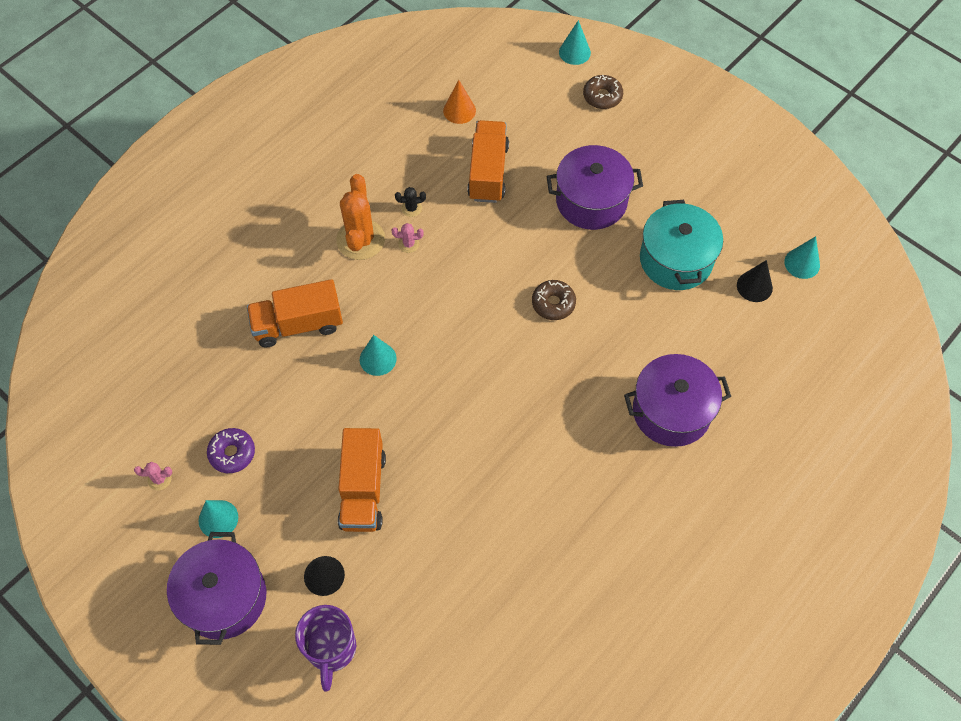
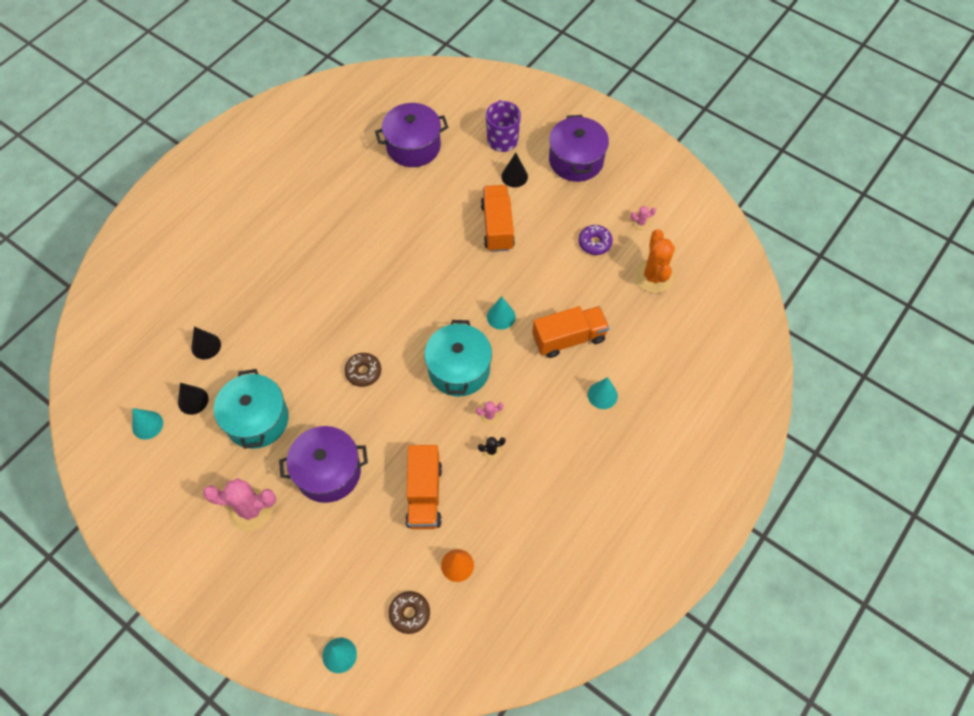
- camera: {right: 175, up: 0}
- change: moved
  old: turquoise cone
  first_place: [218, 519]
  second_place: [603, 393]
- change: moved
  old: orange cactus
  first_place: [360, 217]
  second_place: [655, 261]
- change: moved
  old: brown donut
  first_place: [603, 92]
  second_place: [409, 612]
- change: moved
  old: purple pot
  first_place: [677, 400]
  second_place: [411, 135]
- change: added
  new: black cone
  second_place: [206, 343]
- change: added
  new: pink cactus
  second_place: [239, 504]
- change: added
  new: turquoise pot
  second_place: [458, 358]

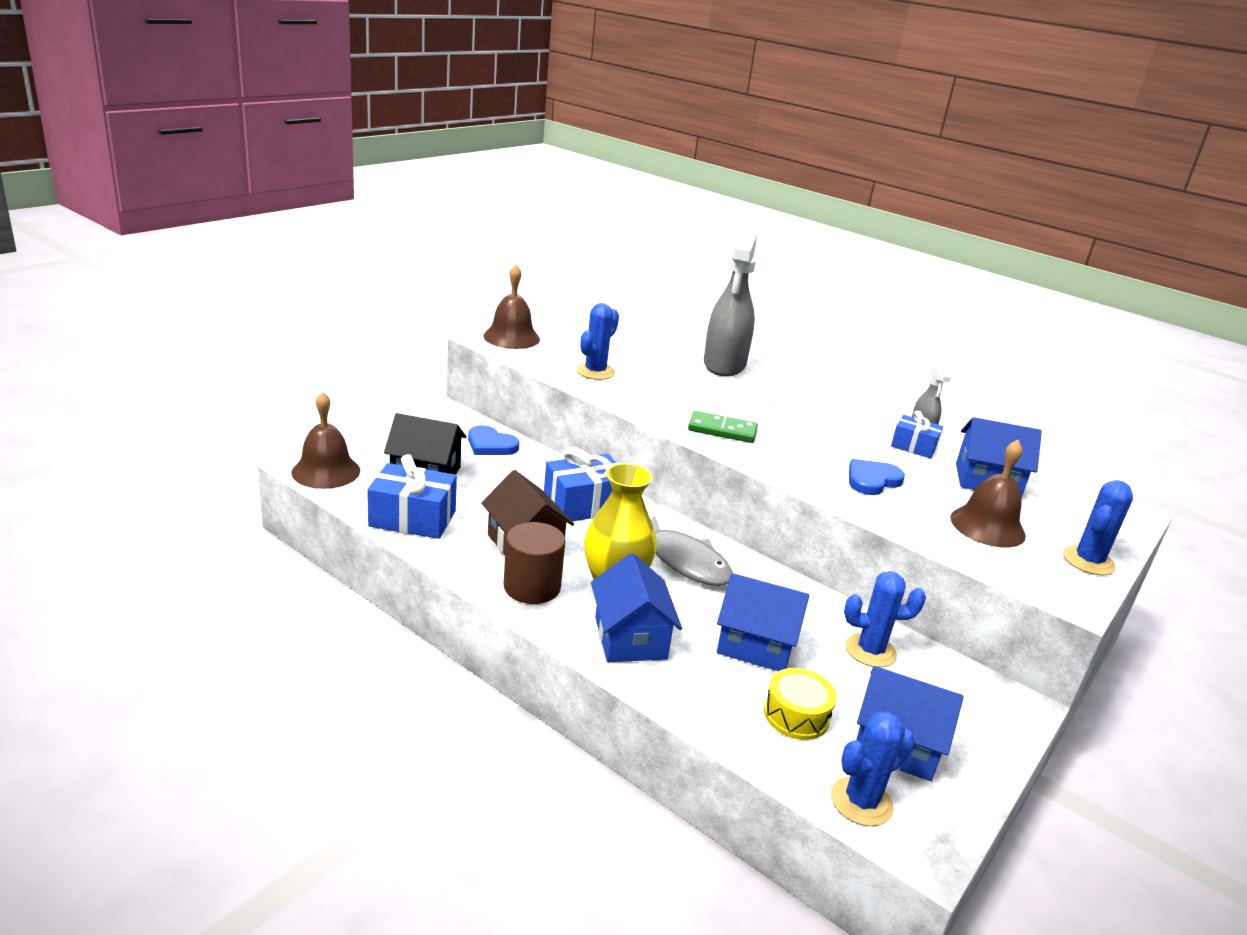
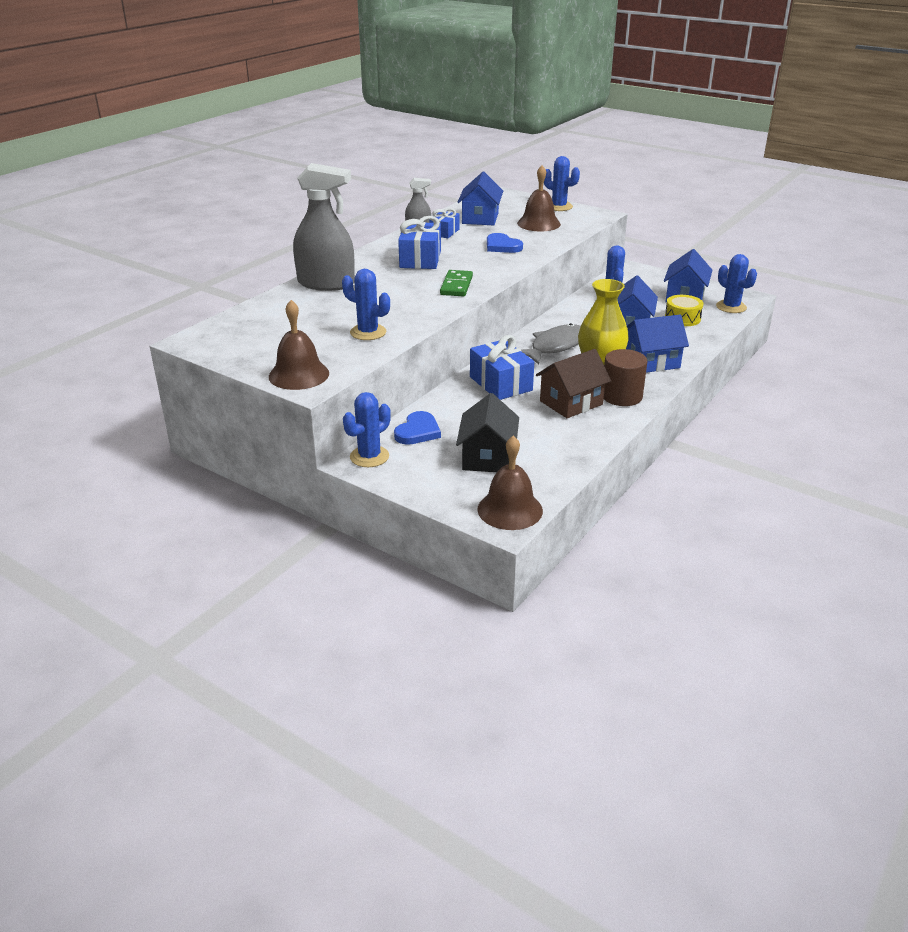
- camera: {right: -90, up: 5}
- change: moved
  old: blue gift
  first_place: [412, 496]
  second_place: [419, 242]
- change: added
  new: blue cactus
  second_place: [367, 429]

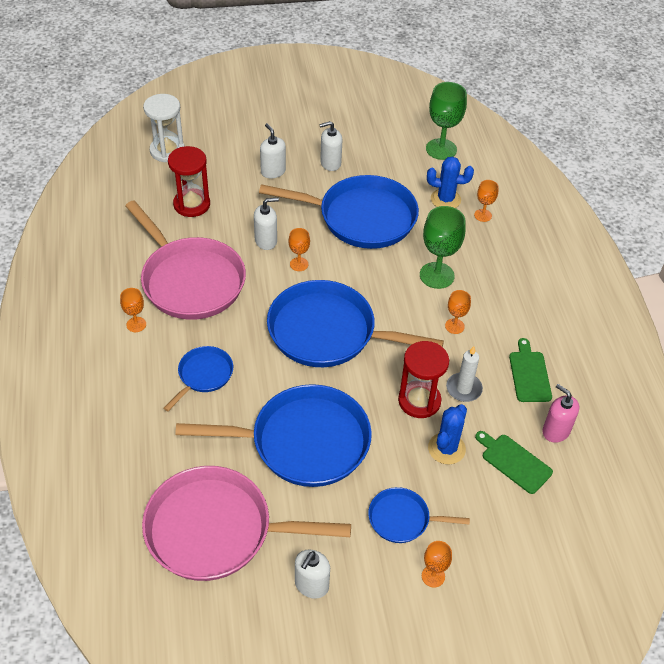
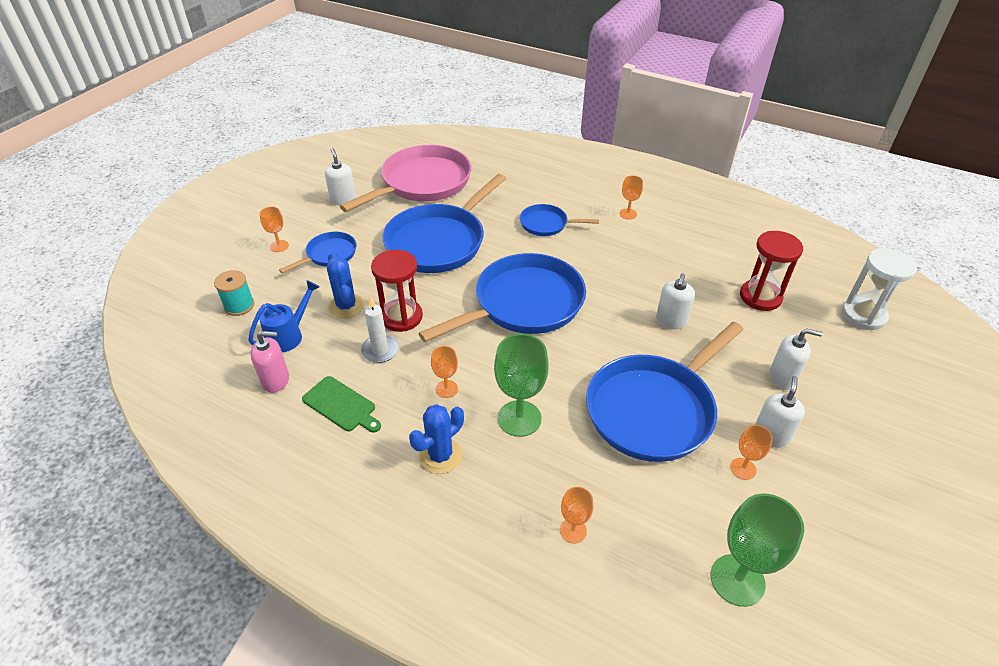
- camera: {right: 130, up: -5}
- change: removed
  old: pink pan
  first_place: [185, 260]
- change: turned
  old: blue pan
  first_place: [198, 378]
  second_place: [559, 220]
  degrees: 120
- change: moved
  old: orange goblet
  first_place: [299, 249]
  second_place: [751, 452]
- change: moved
  old: blue cactus
  first_place: [450, 182]
  second_place: [436, 439]
- change: replaced
  old: green cutting board
  new: blue watering can
  first_place: [514, 462]
  second_place: [284, 316]
- change: added
  new: turquoise spool
  second_place: [234, 293]

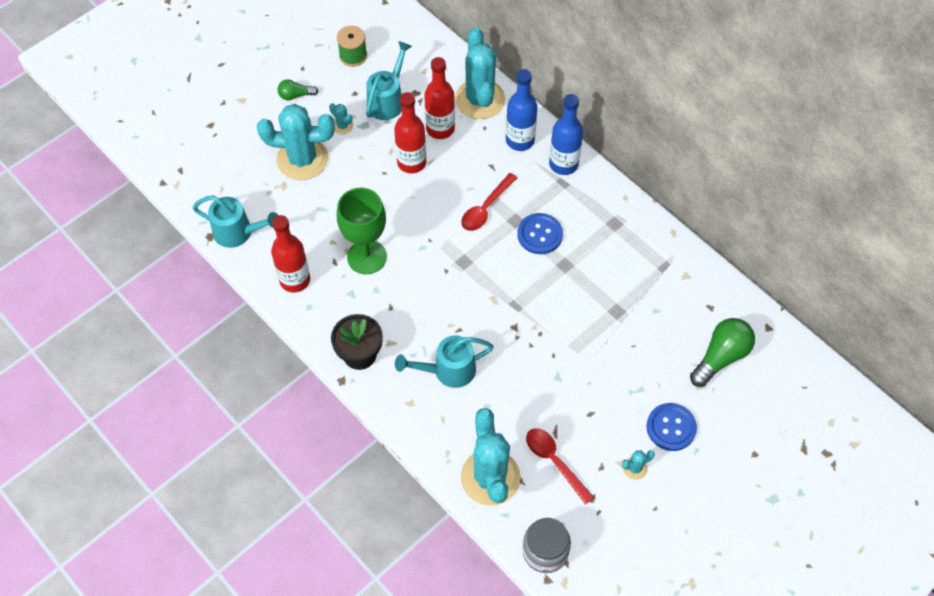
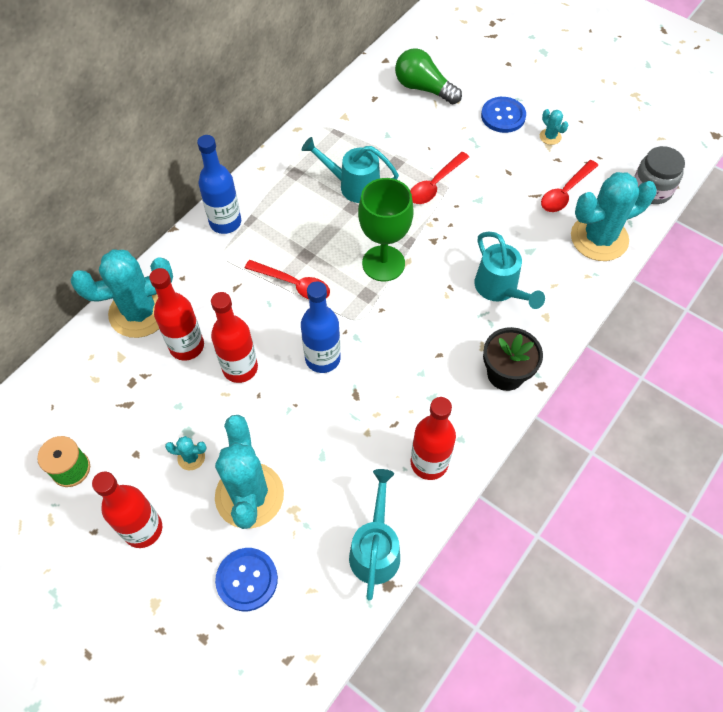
- camera: {right: -100, up: 0}
- change: replaced
  old: green light bulb
  new: red bottle
  first_place: [298, 89]
  second_place: [127, 510]
- change: turned
  old: turquoise cactus
  first_place: [341, 119]
  second_place: [185, 453]
  degrees: 60
- change: moved
  old: green goblet
  first_place: [362, 231]
  second_place: [386, 229]
- change: moved
  old: turquoise watering can
  first_place: [389, 80]
  second_place: [350, 170]
- change: moved
  old: blue bottle
  first_place: [521, 110]
  second_place: [321, 327]
- change: moved
  old: blue button
  first_place: [540, 233]
  second_place: [246, 579]
- change: added
  new: red spoon
  second_place: [439, 178]

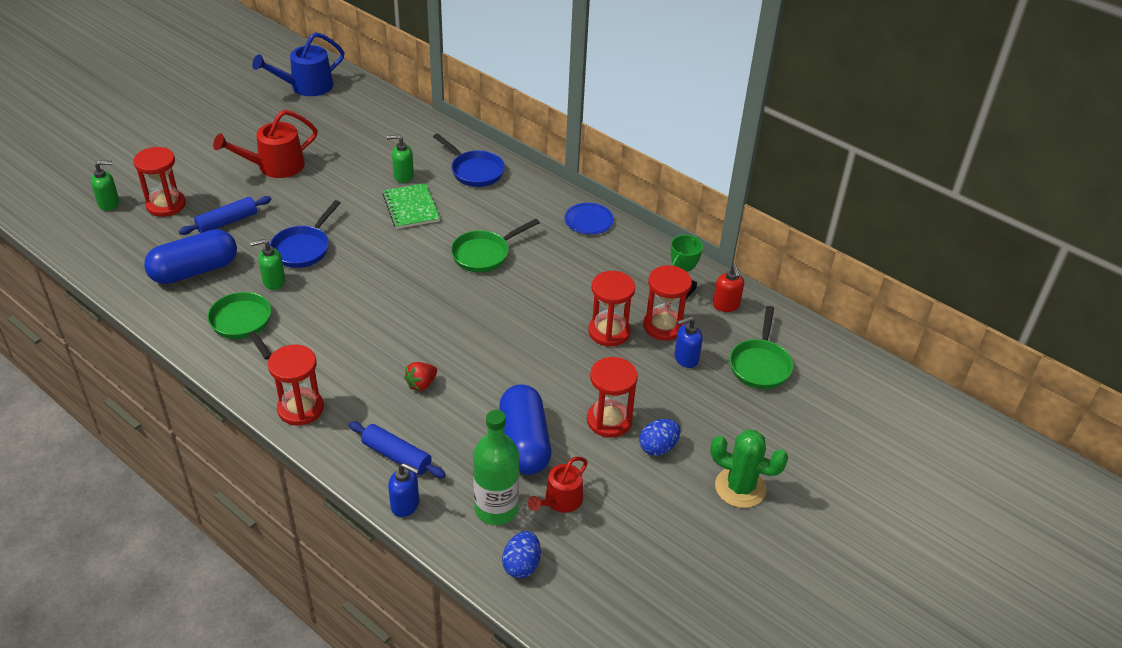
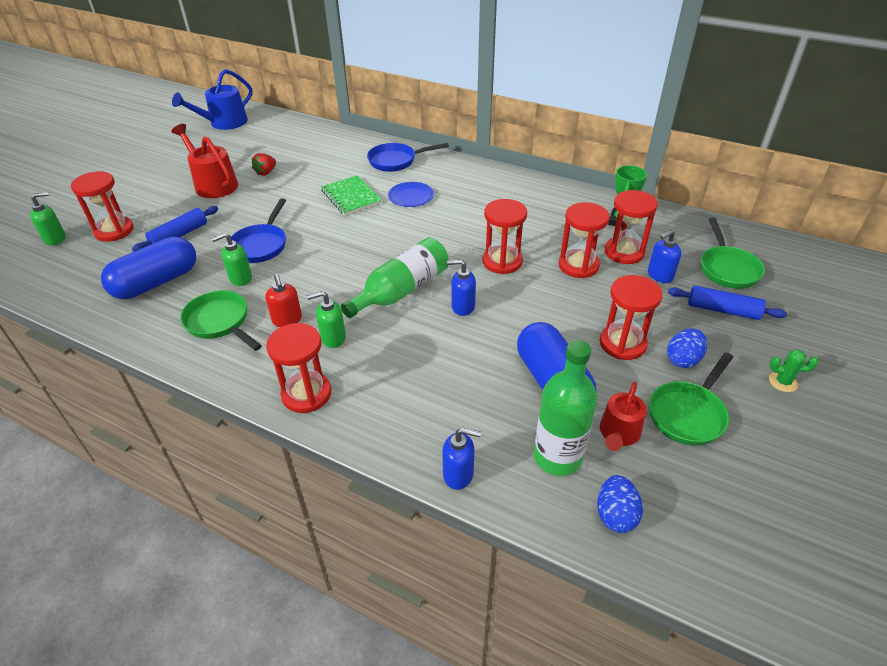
- camera: {right: -10, up: 0}
- change: turned
  old: red watering can
  first_place: [265, 144]
  second_place: [204, 161]
  degrees: 90
- change: moved
  old: blue rolling pin
  first_place: [397, 449]
  second_place: [727, 303]
- change: moved
  old: green soap dispenser
  first_place: [400, 159]
  second_place: [326, 319]
- change: moved
  old: red strawberry
  first_place: [420, 376]
  second_place: [264, 164]
- change: turned
  old: blue pan
  first_place: [469, 160]
  second_place: [408, 157]
  degrees: 135
- change: moved
  old: green pan
  first_place: [495, 245]
  second_place: [691, 399]
- change: moved
  old: blue plate
  first_place: [589, 218]
  second_place: [411, 194]
- change: resized
  old: green cactus
  first_place: [749, 469]
  second_place: [794, 370]
  factor: 0.52
- change: moved
  old: red soap dispenser
  first_place: [728, 288]
  second_place: [283, 300]
- change: added
  new: green bottle
  second_place: [394, 278]
- change: added
  new: blue soap dispenser
  second_place: [461, 287]
- change: added
  new: red hourglass
  second_place: [505, 236]

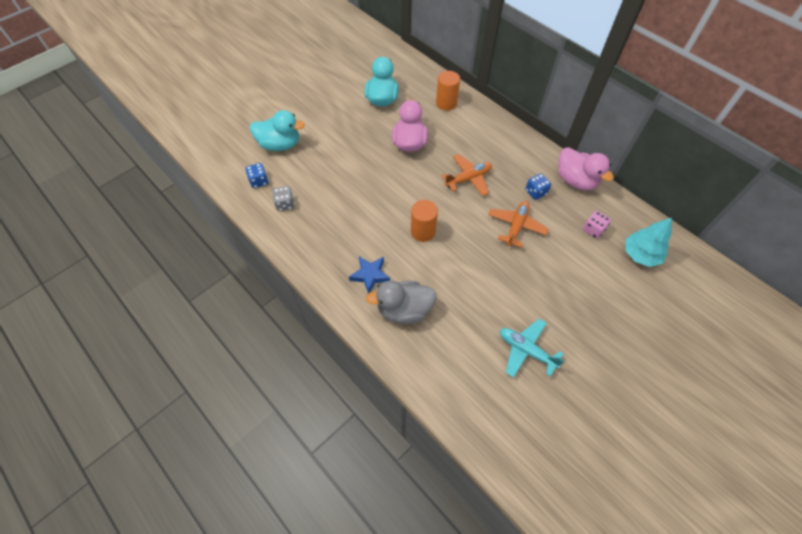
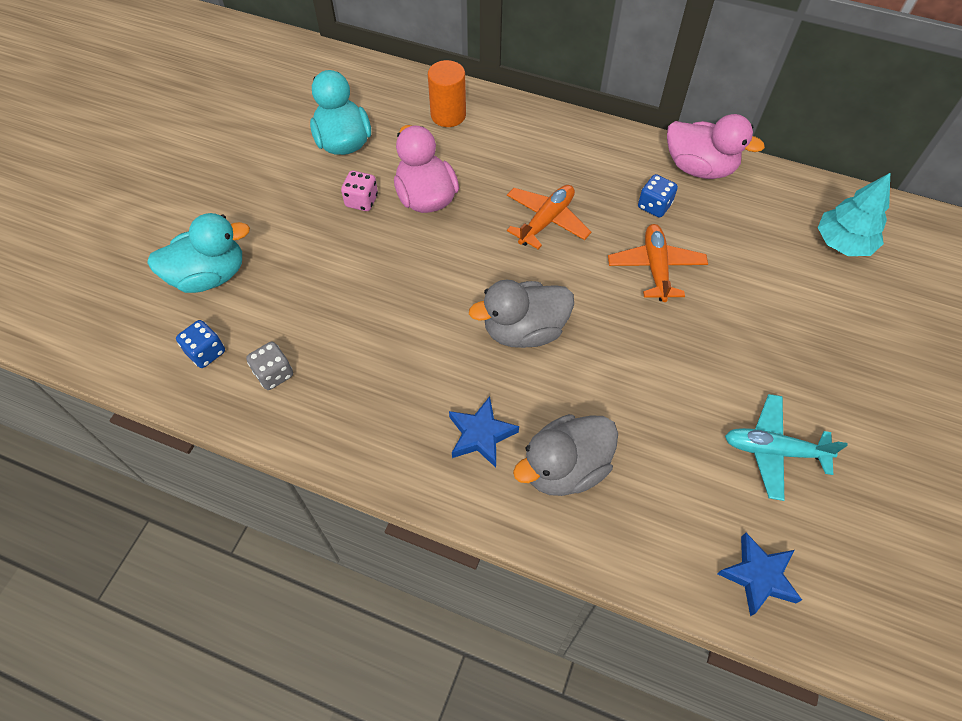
- camera: {right: -25, up: 0}
- change: replaced
  old: orange cylinder
  new: grey duck
  first_place: [424, 221]
  second_place: [521, 314]
- change: moved
  old: pink dice
  first_place: [597, 225]
  second_place: [359, 191]
- change: added
  new: blue star
  second_place: [759, 575]

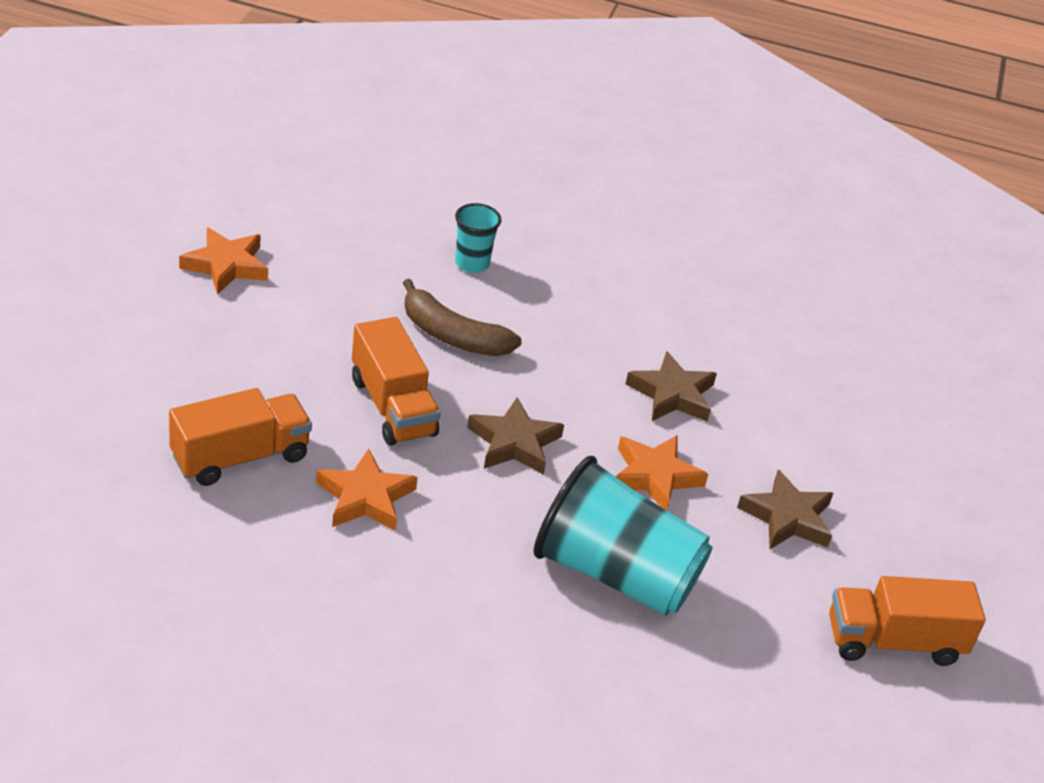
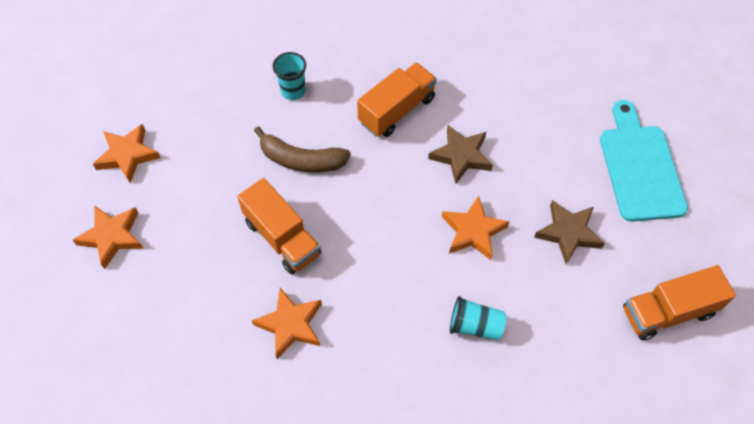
- camera: {right: -10, up: 20}
- change: moved
  old: orange truck
  first_place: [240, 437]
  second_place: [397, 100]
- change: removed
  old: brown star
  first_place: [515, 436]
- change: resized
  old: turquoise cup
  first_place: [623, 536]
  second_place: [478, 318]
  factor: 0.47
- change: added
  new: orange star
  second_place: [108, 237]
- change: added
  new: turquoise cutting board
  second_place: [644, 161]

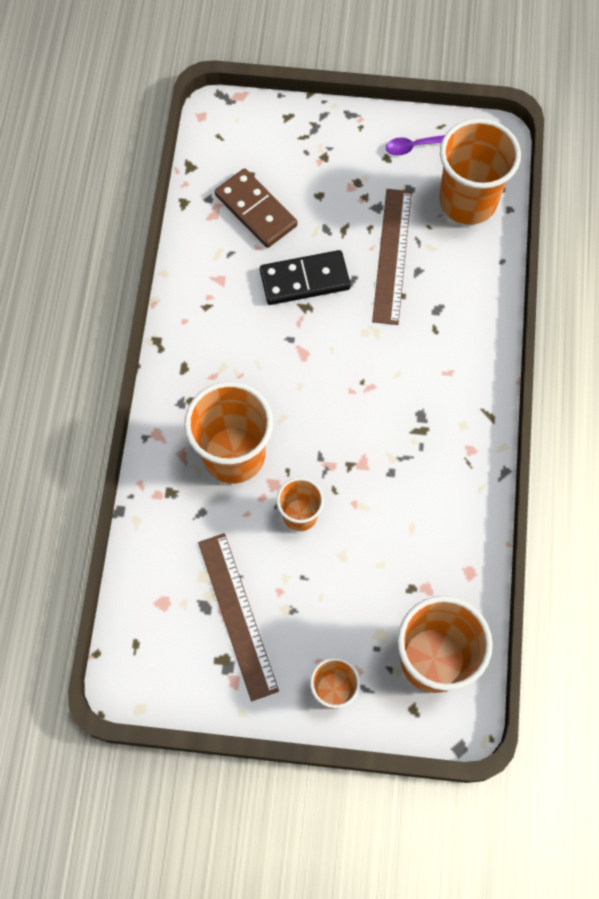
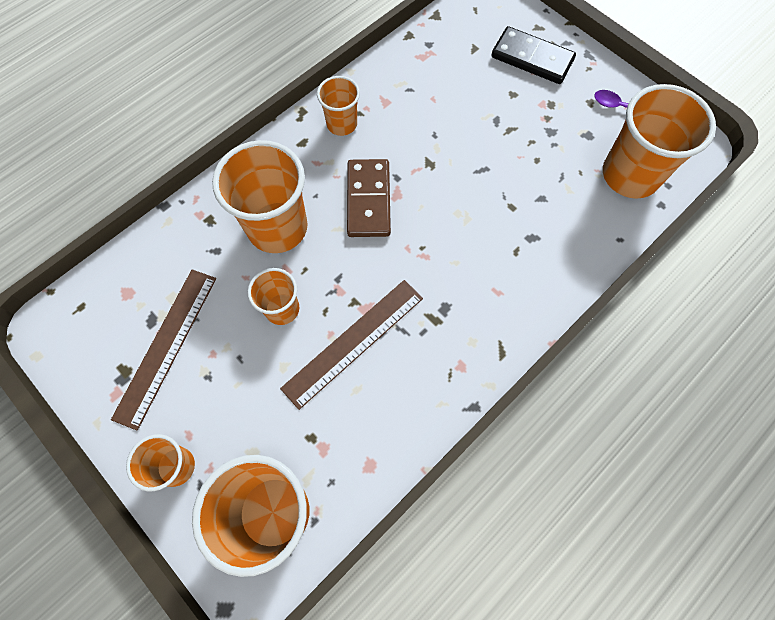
- camera: {right: 40, up: 0}
- change: moved
  old: brown domino
  first_place: [256, 208]
  second_place: [369, 198]
- change: moved
  old: black domino
  first_place: [305, 277]
  second_place: [533, 55]
- change: moved
  old: brown ruler
  first_place: [392, 257]
  second_place: [351, 345]
- change: added
  new: orange cup
  second_place: [338, 106]

